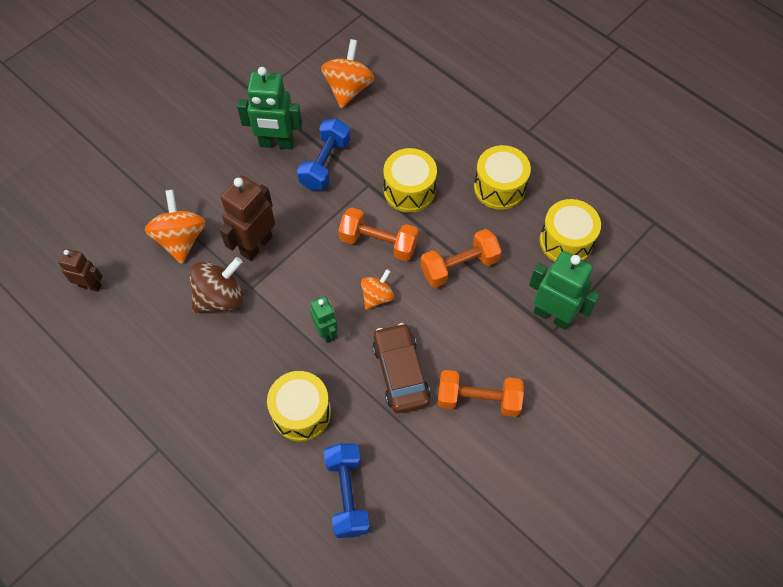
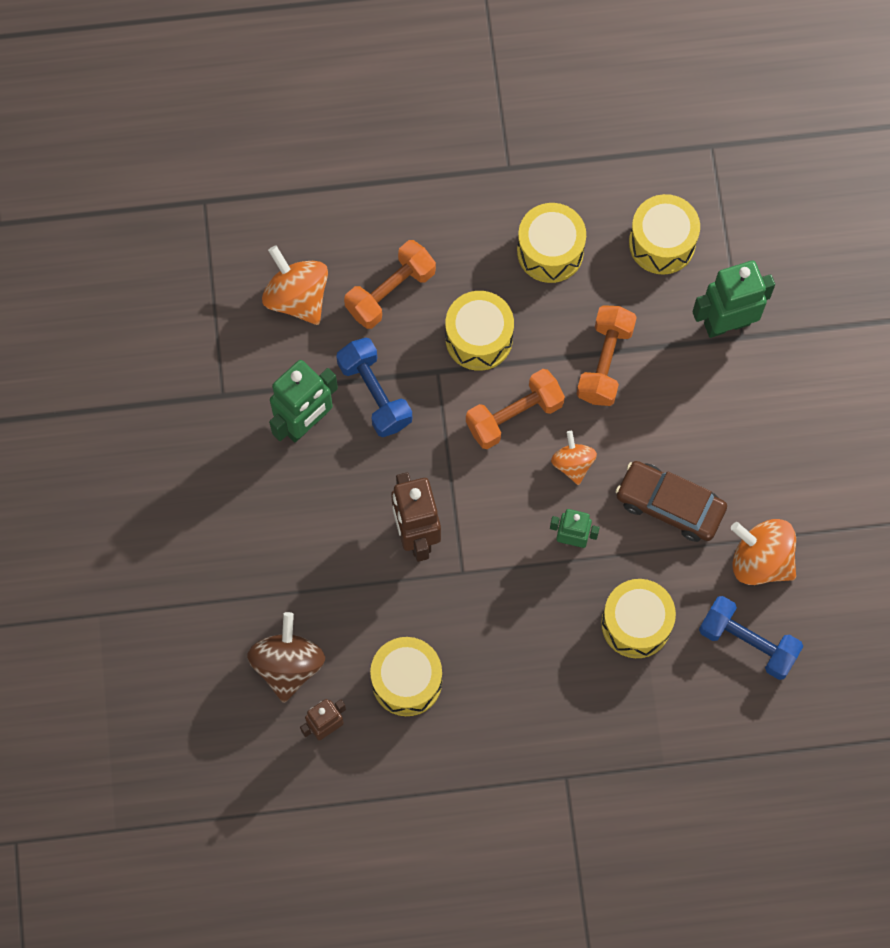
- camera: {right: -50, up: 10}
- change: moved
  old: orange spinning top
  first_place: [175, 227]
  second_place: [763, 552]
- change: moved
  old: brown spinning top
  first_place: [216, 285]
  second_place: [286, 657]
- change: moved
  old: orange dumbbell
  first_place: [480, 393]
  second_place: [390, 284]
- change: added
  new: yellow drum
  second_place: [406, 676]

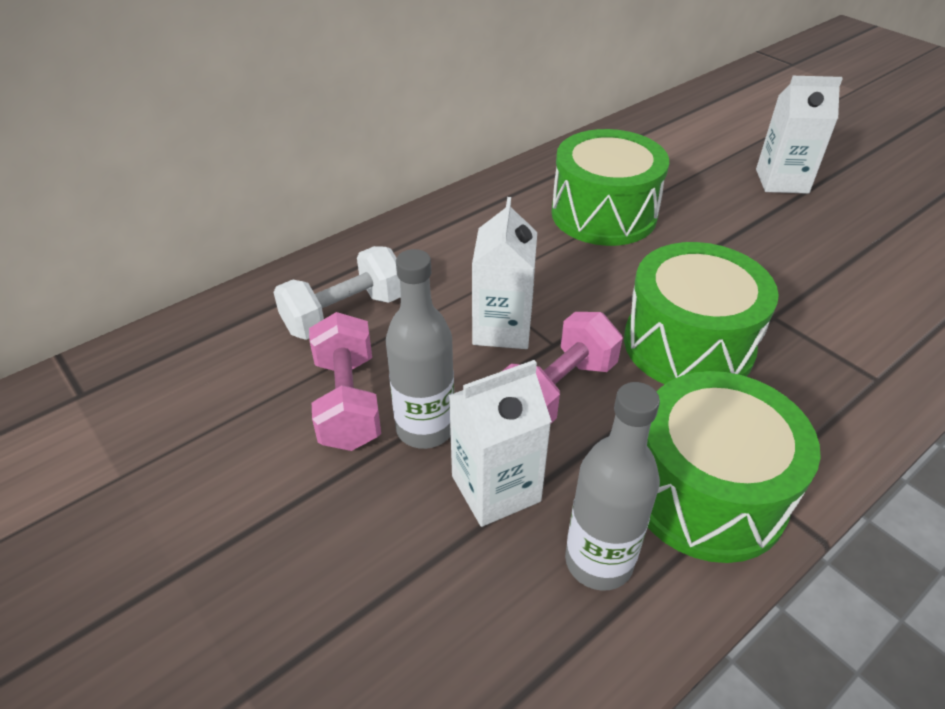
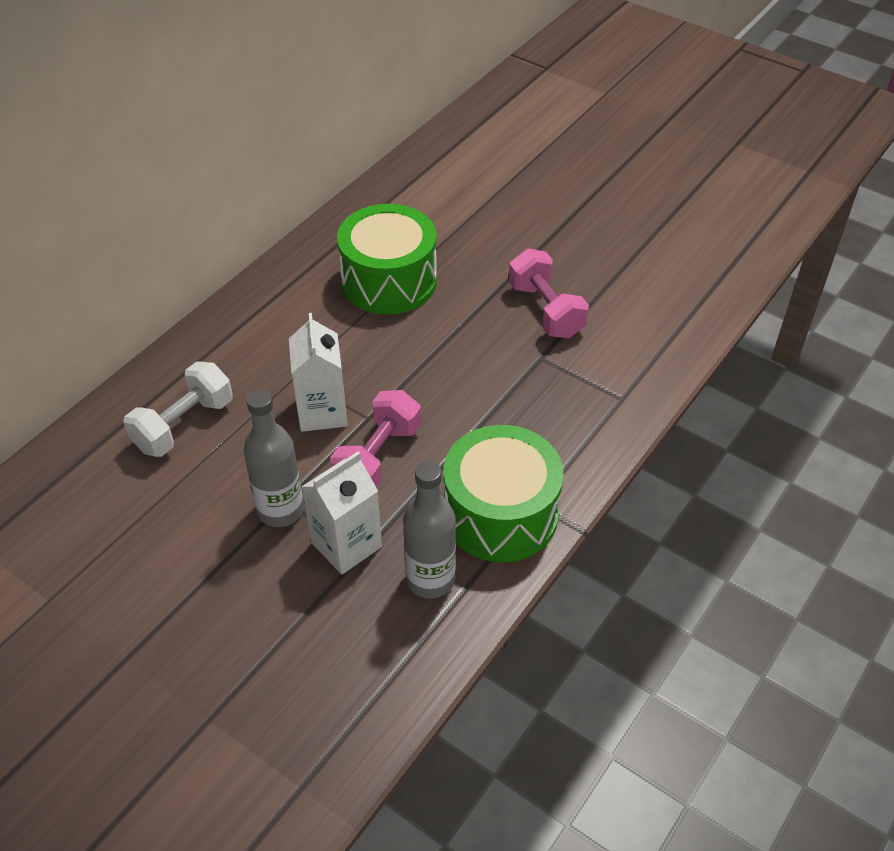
- camera: {right: -15, up: 5}
- change: moved
  old: pink dumbbell
  first_place: [345, 381]
  second_place: [548, 293]
- change: removed
  old: green drum
  first_place: [701, 313]
- change: removed
  old: white carton
  first_place: [799, 135]

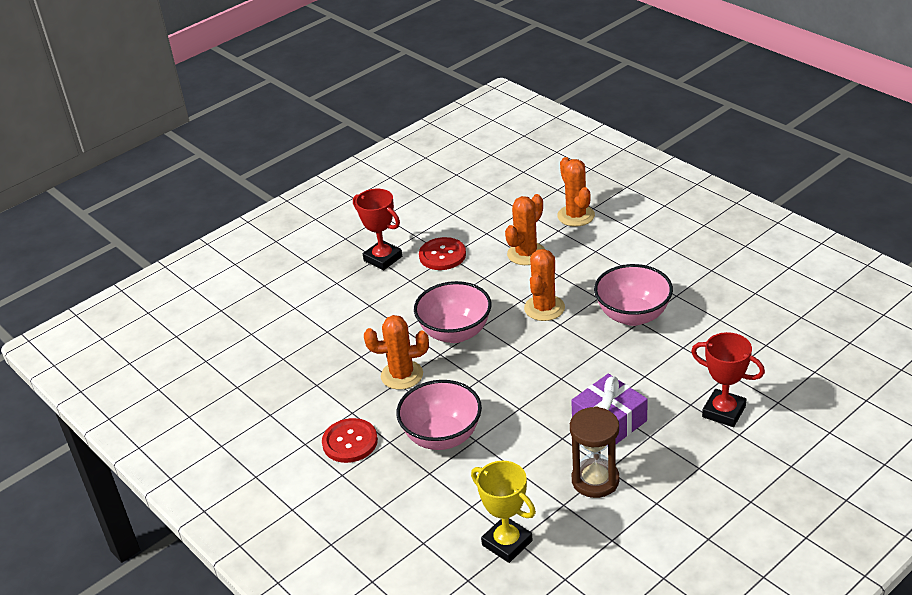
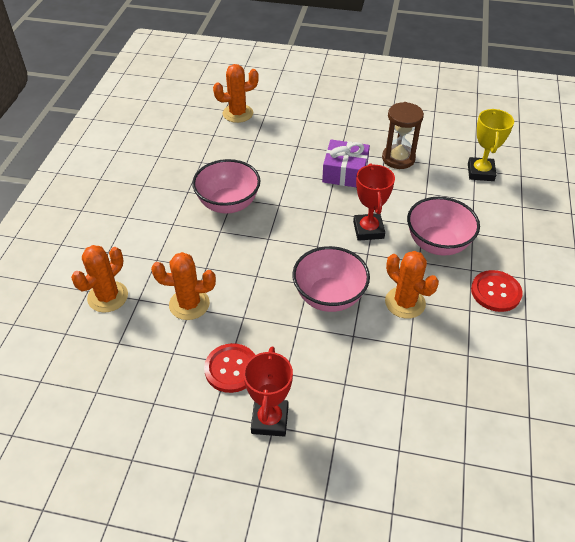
- camera: {right: -130, up: 10}
- change: moved
  old: orange cactus
  first_place: [544, 285]
  second_place: [236, 93]
- change: moved
  old: red trophy
  first_place: [728, 379]
  second_place: [374, 202]

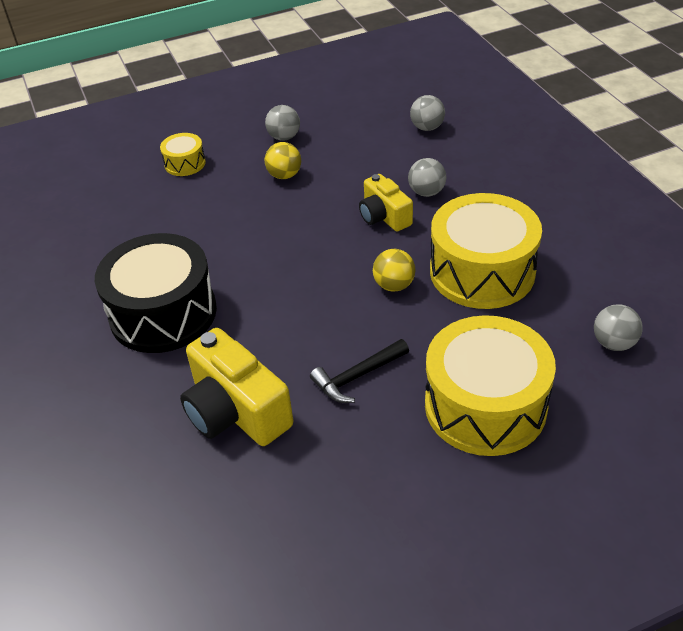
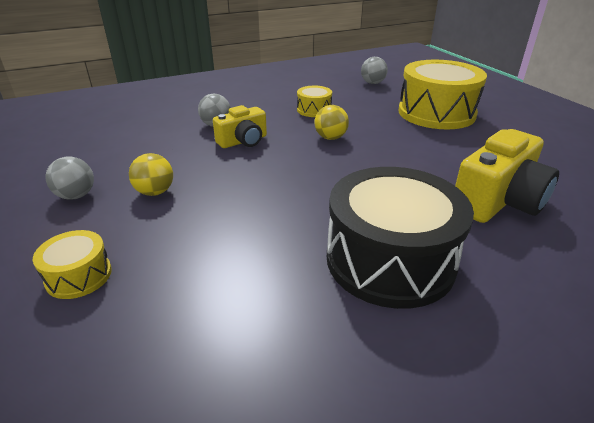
- camera: {right: -95, up: -10}
- change: removed
  old: black hammer
  first_place: [359, 371]
- change: removed
  old: grey ball
  first_place: [427, 113]
- change: resized
  old: yellow drum
  first_place: [486, 251]
  second_place: [314, 101]
  factor: 0.46

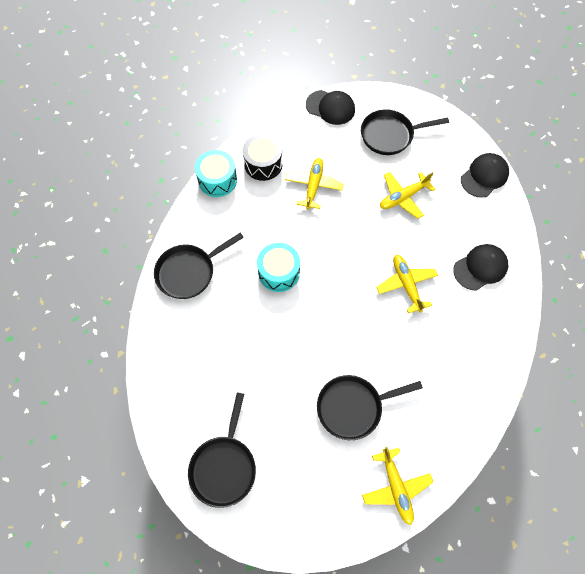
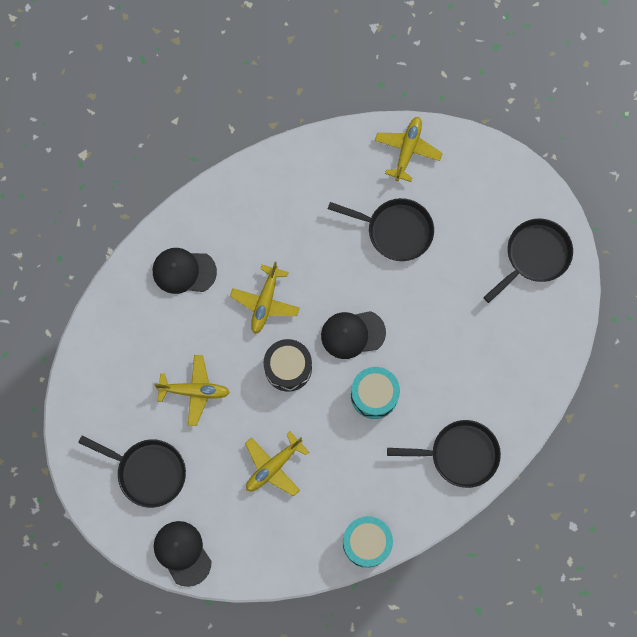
- camera: {right: -145, up: 10}
- change: moved
  old: black drum
  first_place: [263, 157]
  second_place: [287, 365]
- change: moved
  old: black cap
  first_place: [485, 175]
  second_place: [353, 335]

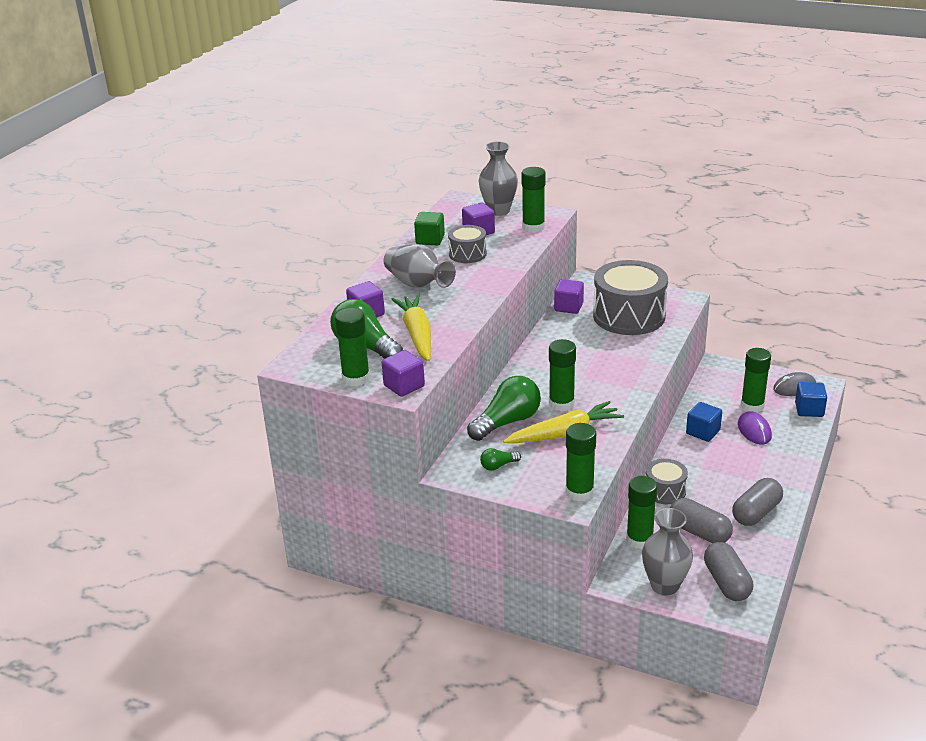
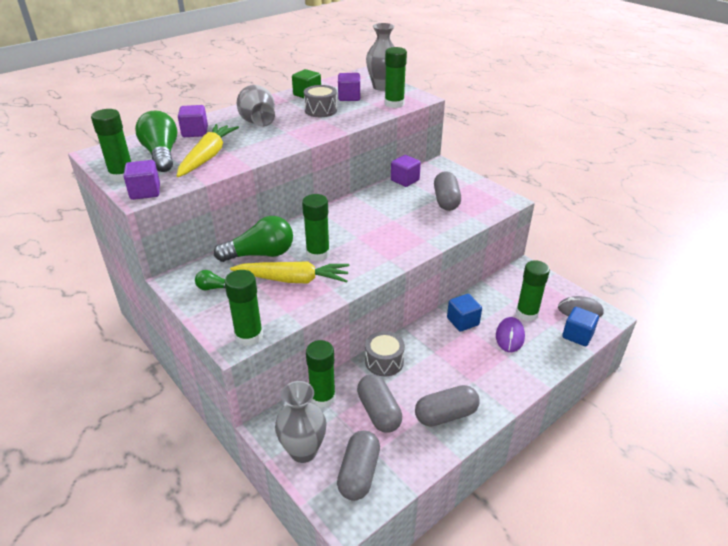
- camera: {right: 25, up: 5}
- change: replaced
  old: grey drum
  new: grey capsule
  first_place: [630, 297]
  second_place: [447, 191]

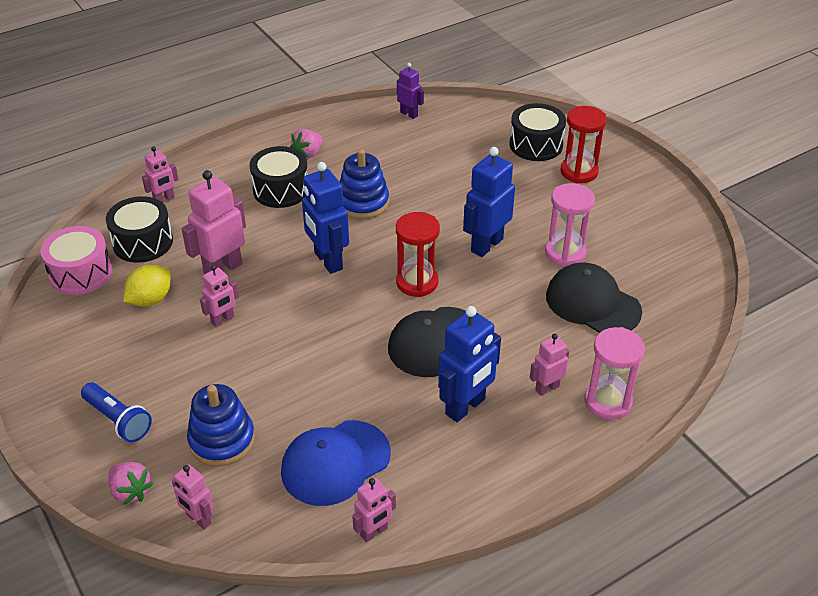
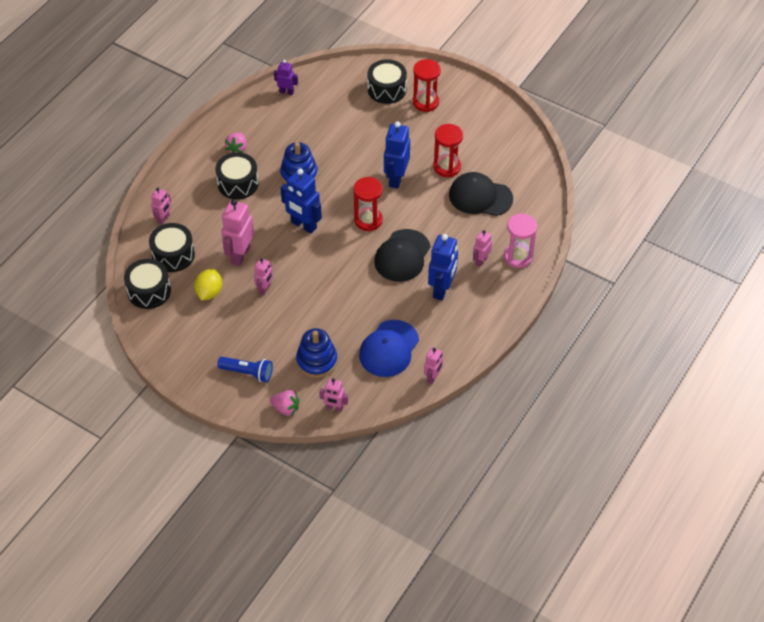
- camera: {right: -25, up: 10}
- change: recoloured
  old: pink drum
  new: black drum
  first_place: [76, 260]
  second_place: [147, 284]
- change: recoloured
  old: pink hourglass
  new: red hourglass
  first_place: [570, 225]
  second_place: [448, 150]

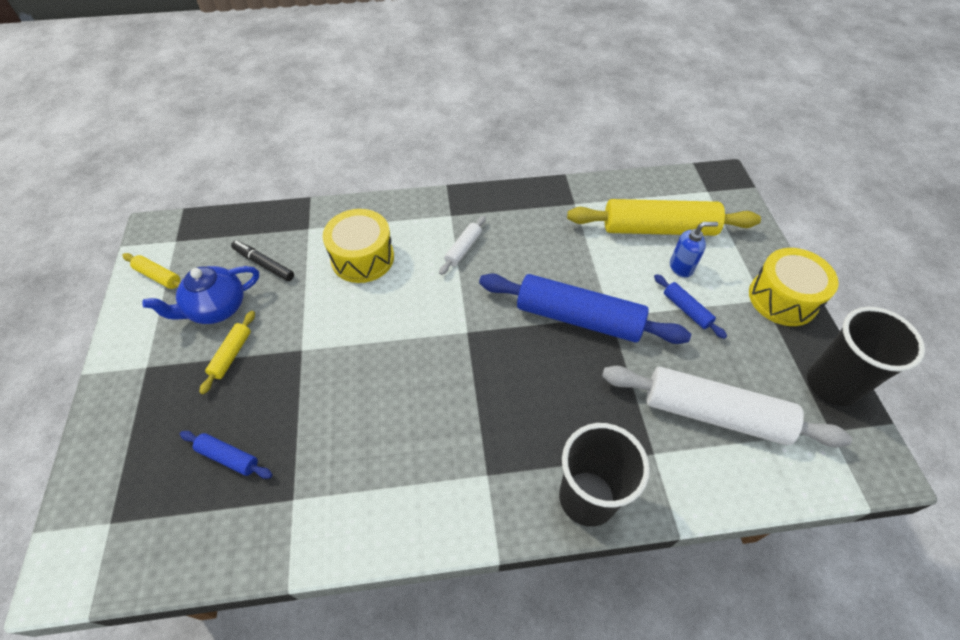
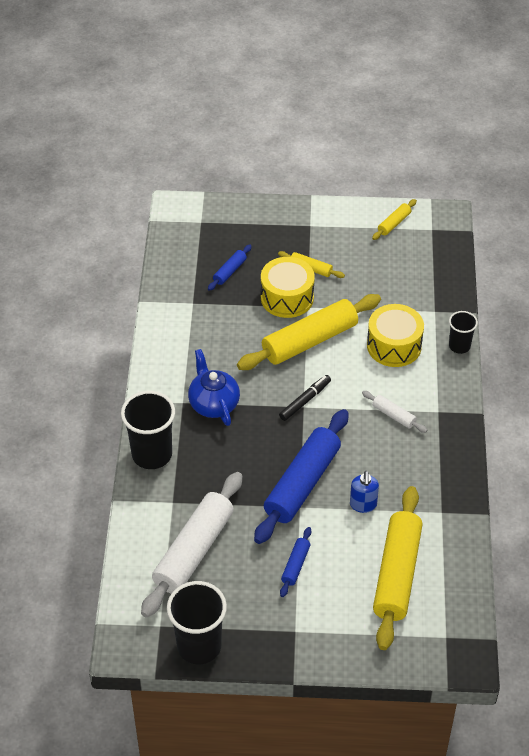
- camera: {right: 100, up: -5}
- change: moved
  old: blue teapot
  first_place: [200, 295]
  second_place: [214, 387]
- change: moved
  old: black marker
  first_place: [262, 260]
  second_place: [305, 398]
- change: turned
  old: blue rolling pin
  first_place: [690, 306]
  second_place: [295, 562]
  degrees: -45
- change: moved
  old: blue soap dispenser
  first_place: [694, 250]
  second_place: [364, 492]
- change: moved
  old: yellow drum
  first_place: [794, 287]
  second_place: [288, 287]
- change: added
  new: yellow rolling pin
  second_place: [309, 332]
- change: added
  new: black cup
  second_place: [463, 332]

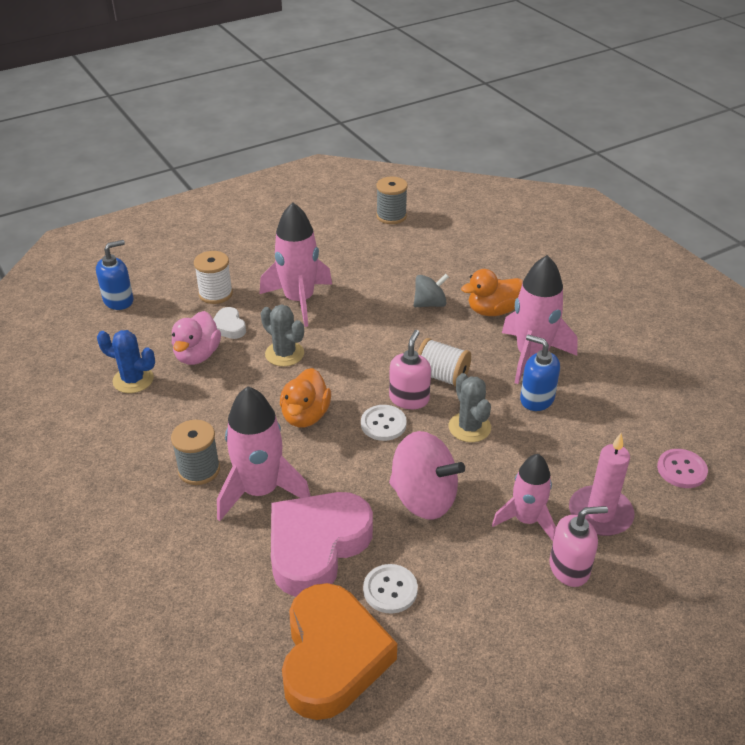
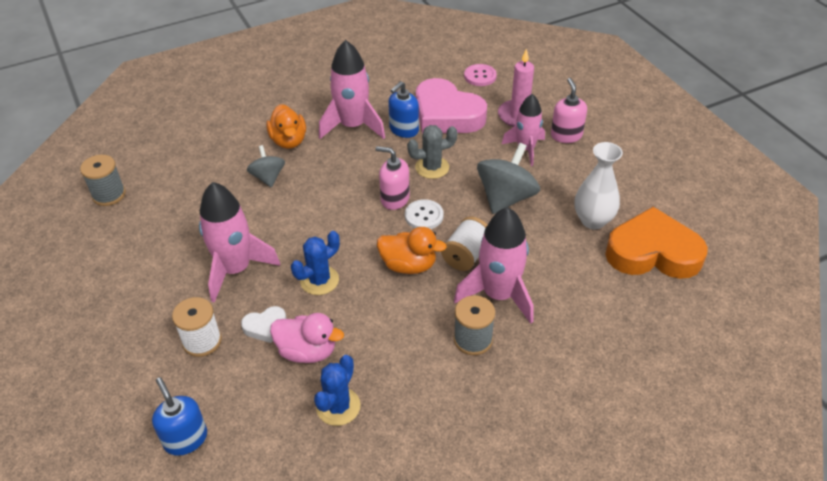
- camera: {right: -85, up: 5}
- change: recoloured
  old: grey cactus
  new: blue cactus
  first_place: [282, 335]
  second_place: [315, 263]
- change: moved
  old: pink heart
  first_place: [322, 544]
  second_place: [451, 105]
- change: replaced
  old: white button
  new: white vase
  first_place: [390, 588]
  second_place: [598, 185]
- change: recoloured
  old: pink spinning top
  new: grey spinning top
  first_place: [427, 475]
  second_place: [508, 178]
- change: moved
  old: white spool
  first_place: [444, 362]
  second_place: [464, 244]

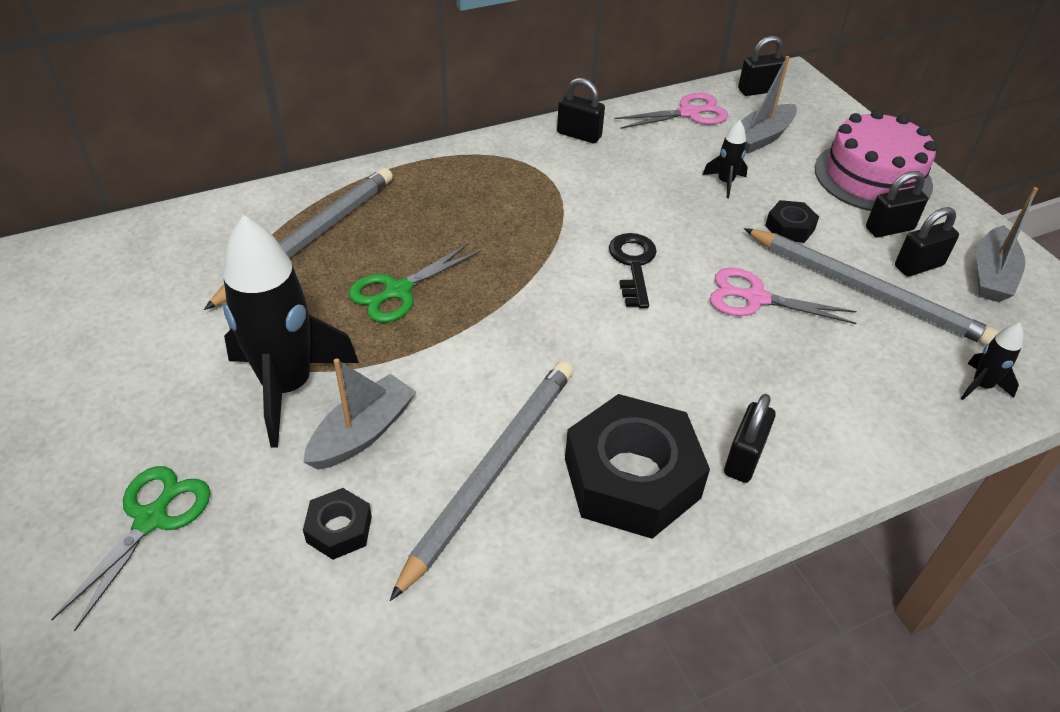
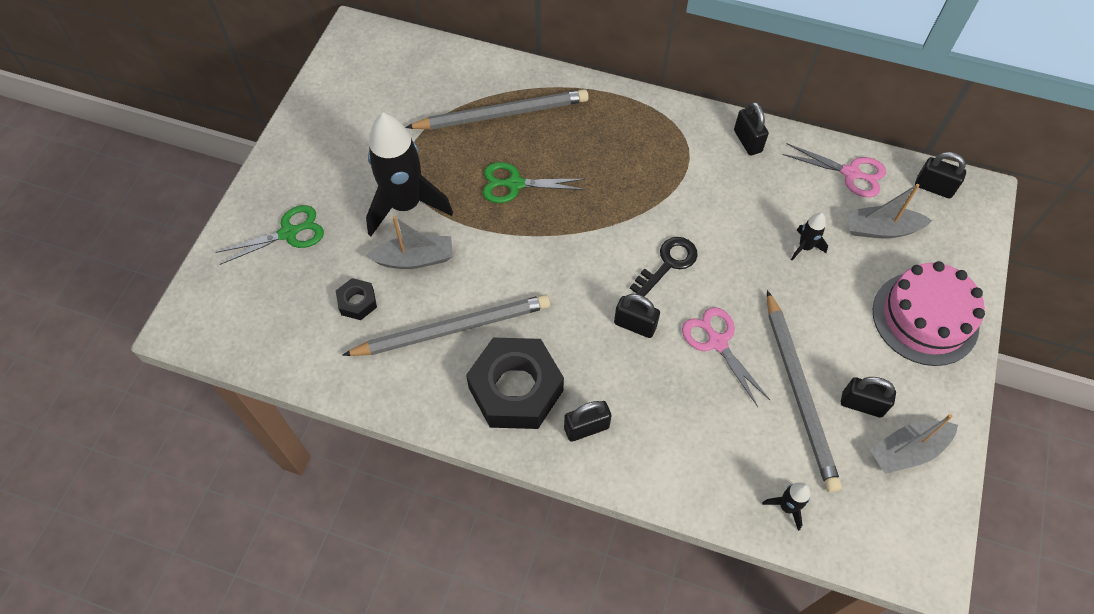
- camera: {right: 45, up: 15}
- change: removed
  old: black nut
  first_place: [792, 221]
- change: moved
  old: black padlock
  first_place: [897, 204]
  second_place: [637, 316]

